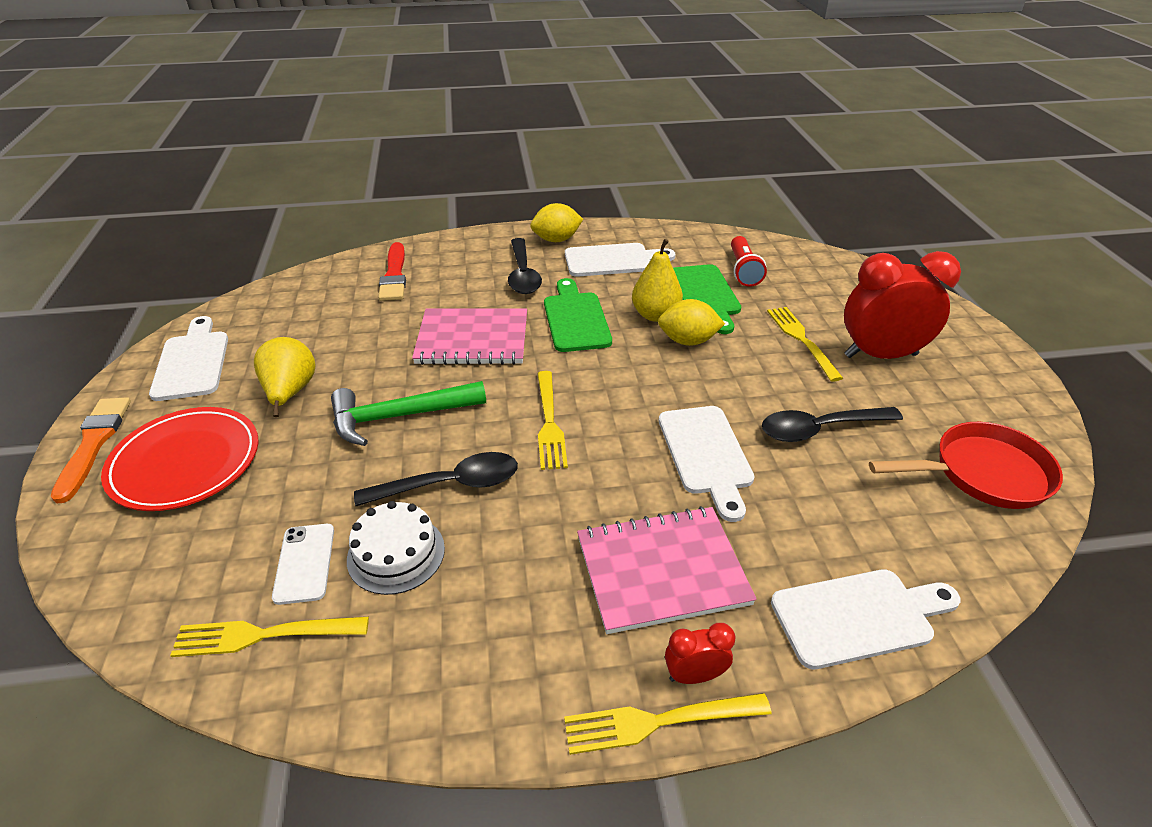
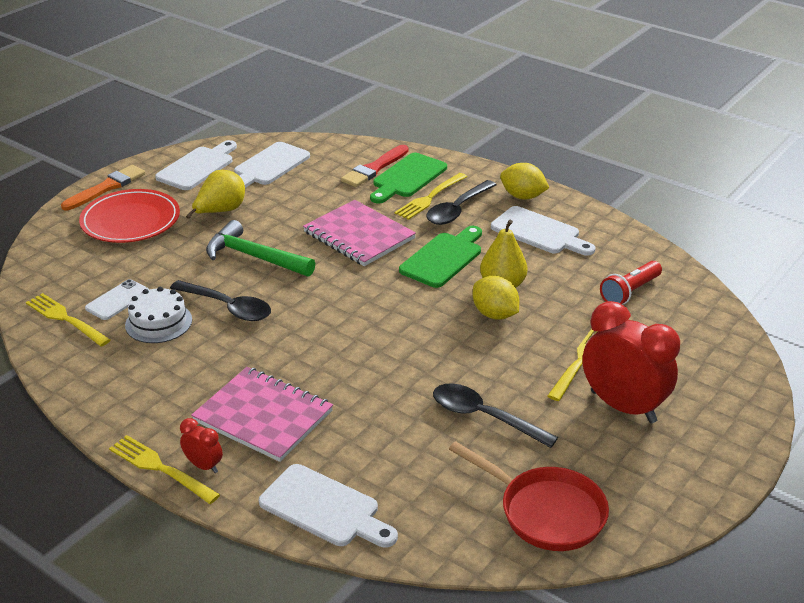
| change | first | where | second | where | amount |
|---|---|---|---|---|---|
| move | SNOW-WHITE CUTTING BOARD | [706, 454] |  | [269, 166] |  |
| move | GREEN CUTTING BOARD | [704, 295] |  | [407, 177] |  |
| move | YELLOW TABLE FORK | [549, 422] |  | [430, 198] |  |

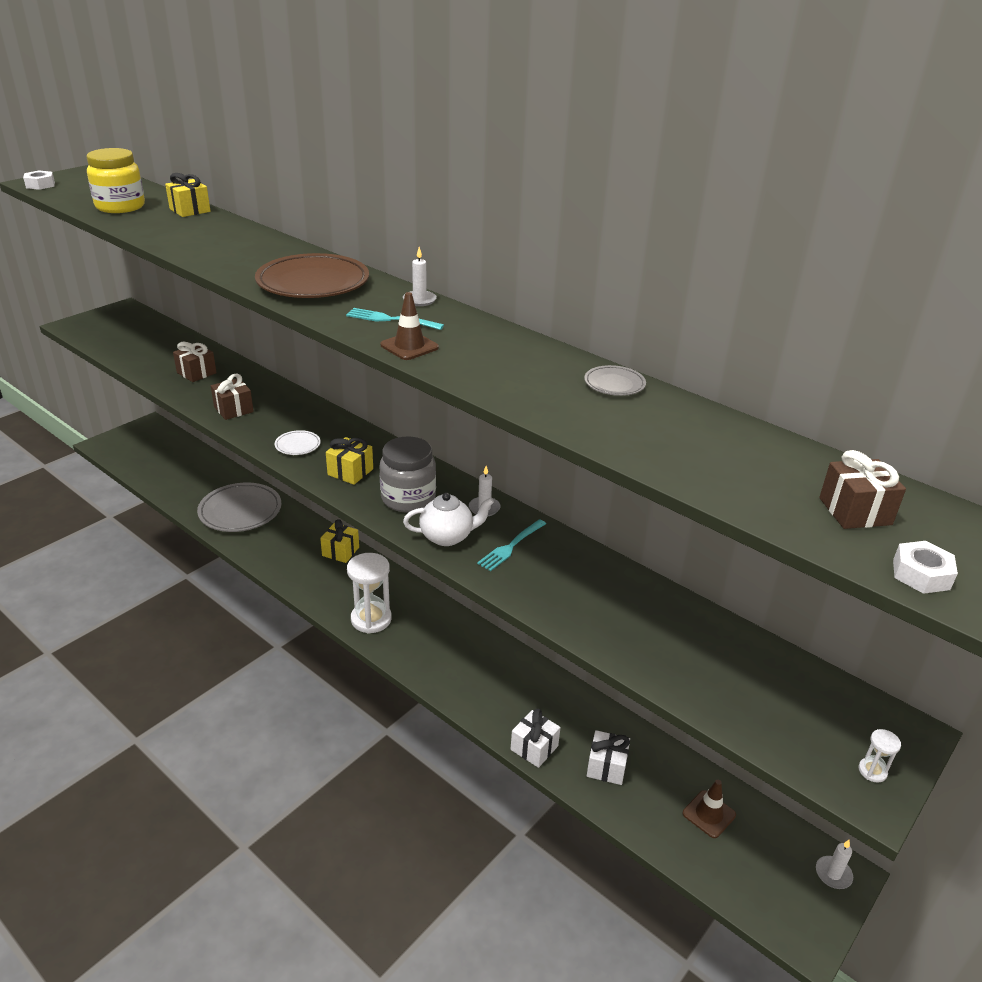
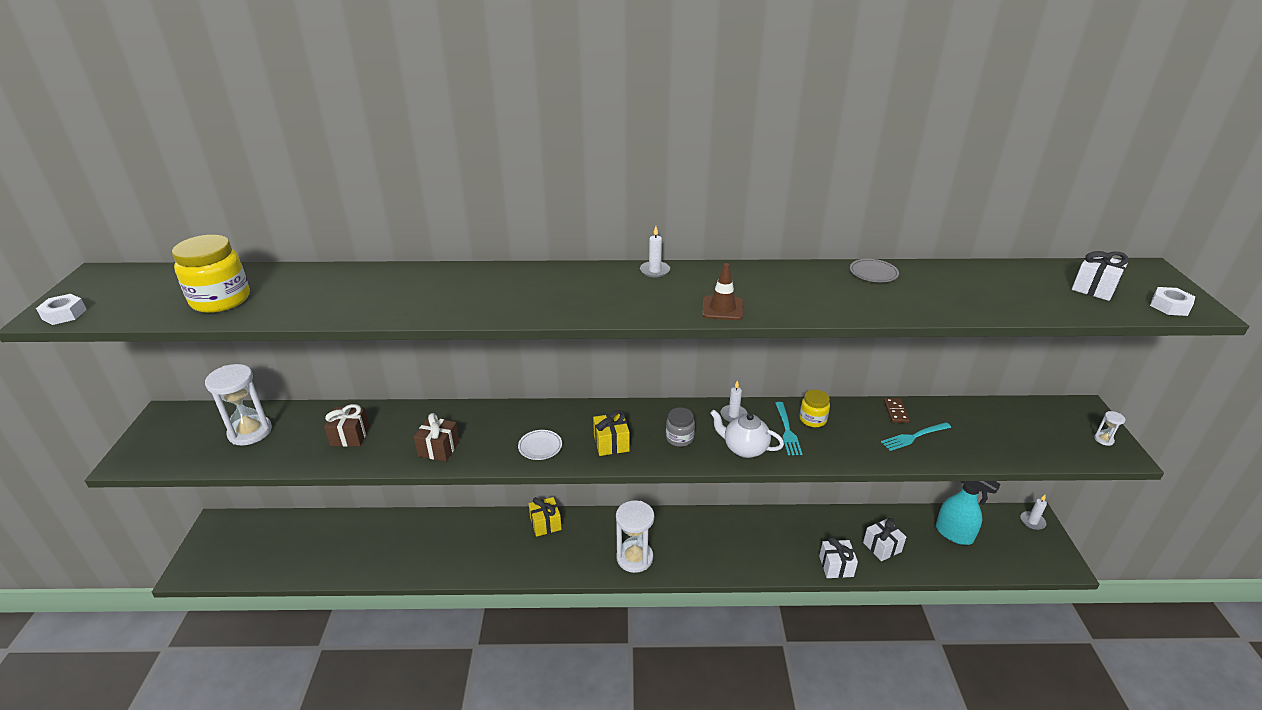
| change | first | where | second | where | amount |
|---|---|---|---|---|---|
| insert |  |  | SNOW-WHITE SANDGLASS | [250, 432] |  |
| resize | ASH-GREY JAR | [408, 498] |  | [679, 438] | x0.58 |
| rotate | SNOW-WHITE CHINA TEAPOT | [448, 536] |  | [744, 448] | 105 degrees counterclockwise |
| insert |  |  | YELLOW JAR | [812, 419] |  |
| move | TURQUOISE TABLE FORK | [391, 319] |  | [914, 437] |  |
| insert |  |  | BROWN DOMINO TILE | [895, 412] |  |
| replace | BROWN SAFETY CONE | [709, 814] | TURQUOISE SPRAY CLEANER | [954, 534] |  |
| recolor | BROWN PRESENT | [855, 511] | SNOW-WHITE PRESENT | [1094, 288] |  |
| delete | YELLOW PRESENT | [190, 210] |  |  |  |
| delete | ASH-GREY FLAT DISH | [240, 511] |  |  |  |
| delete | BROWN FLAT DISH | [313, 283] |  |  |  |

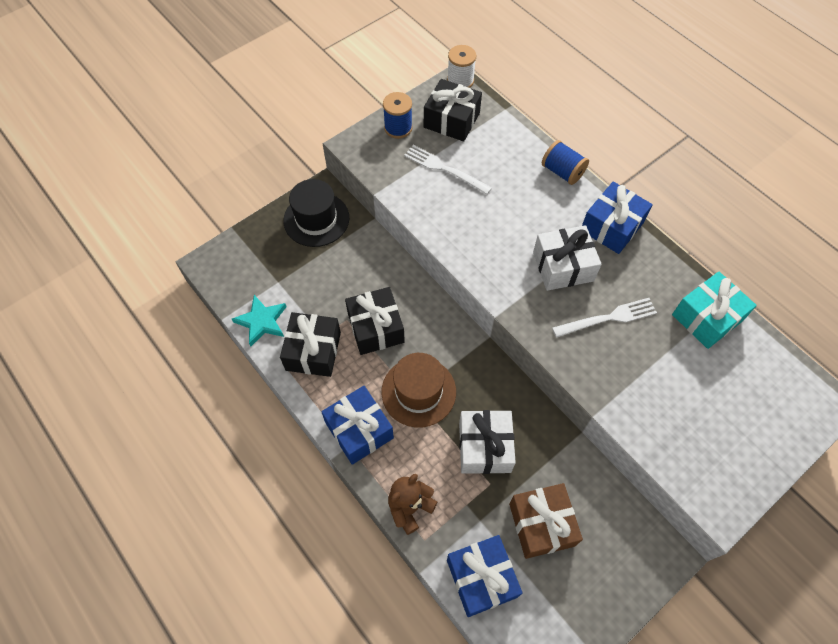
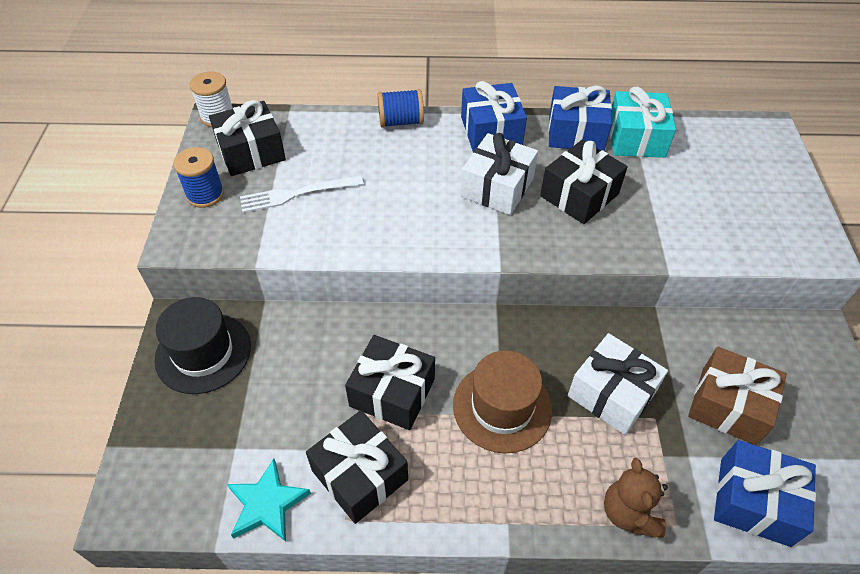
| change | first | where | second | where | amount |
|---|---|---|---|---|---|
| replace | SNOW-WHITE TABLE FORK | [608, 318] | BLACK PRESENT | [579, 195] |  |
| move | COBALT PRESENT | [359, 430] |  | [576, 132] |  |

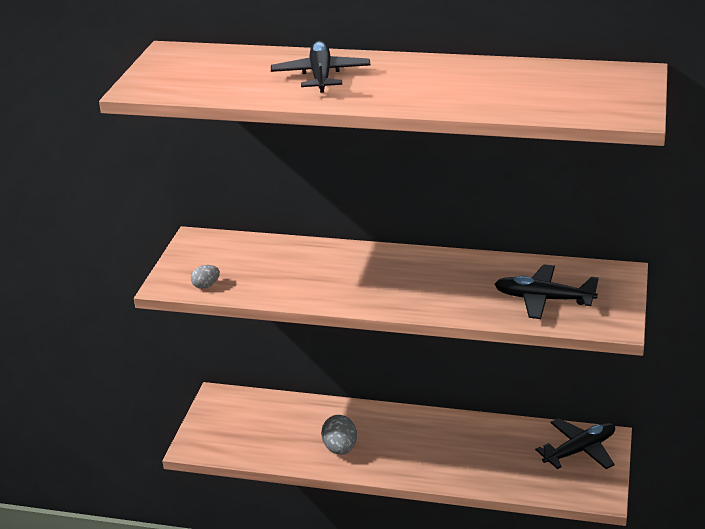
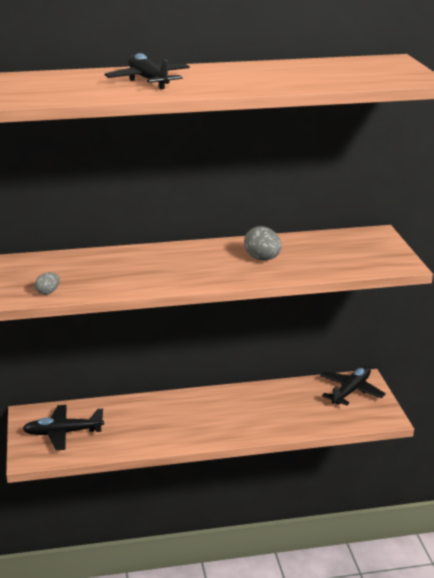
| change | first | where | second | where | amount |
|---|---|---|---|---|---|
| move | BLACK PLANE | [543, 299] |  | [63, 433] |  |
| move | ASH-GREY EGG | [340, 448] |  | [262, 259] |  |

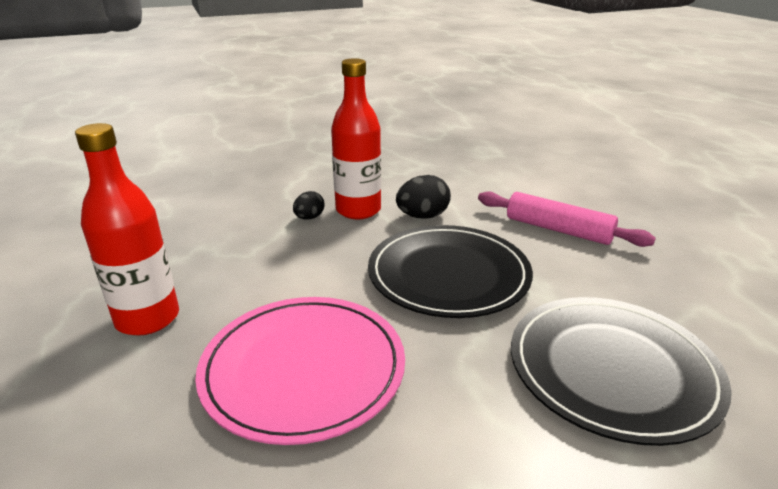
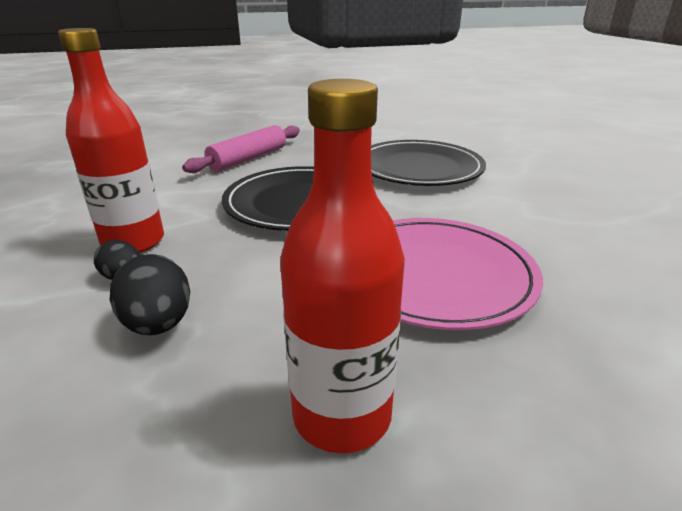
| change | first | where | second | where | amount |
|---|---|---|---|---|---|
| move | BLACK EGG | [422, 216] |  | [159, 324] |  |

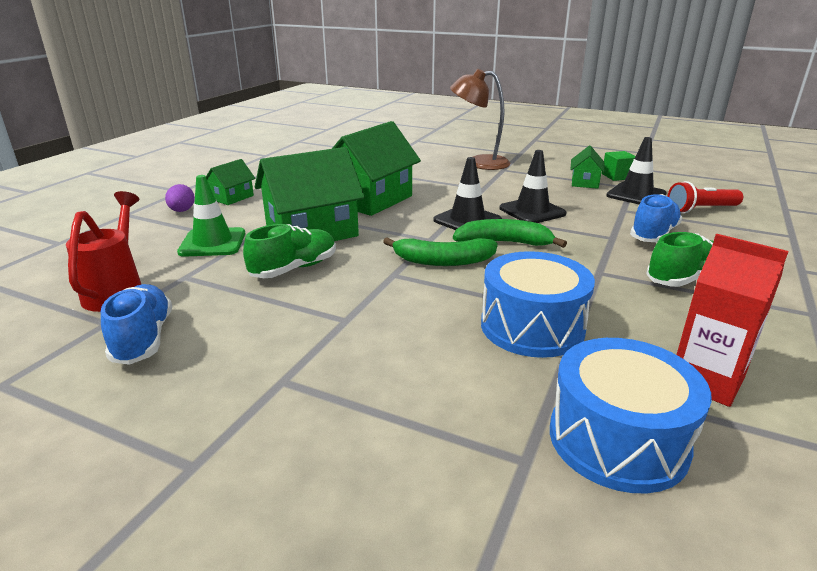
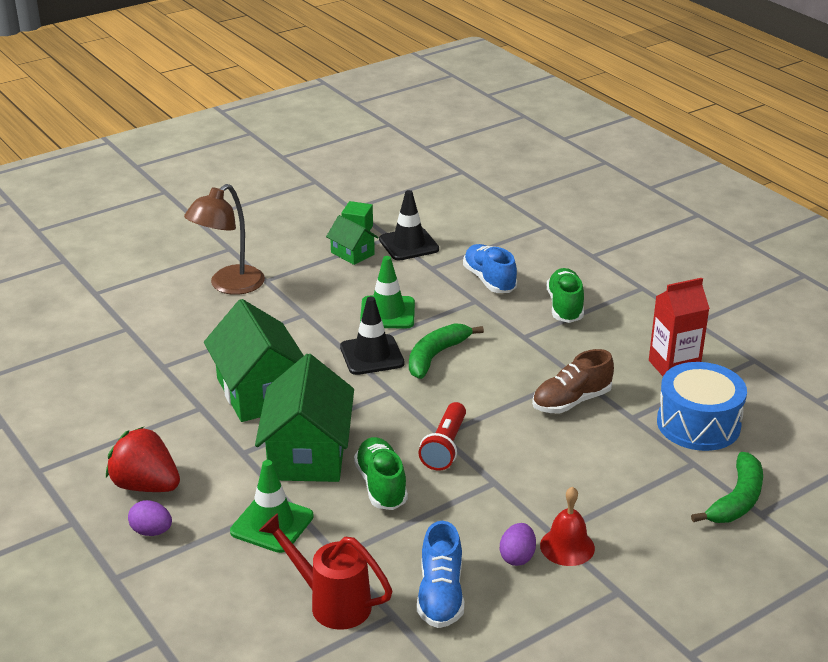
| change | first | where | second | where | amount |
|---|---|---|---|---|---|
| replace | GREEN TOY HOUSE | [232, 197] | RED BERRY | [146, 485] |  |
| recolor | BLACK SAFETY CONE | [532, 211] | GREEN SAFETY CONE | [387, 313] |  |
| rotate | COBALT SHOE | [143, 339] |  | [440, 595] | 105 degrees counterclockwise |
| move | RED FLASHLIGHT | [701, 210] |  | [445, 447] |  |
| insert |  |  | PURPLE EGG | [517, 557] |  |
| replace | COBALT DRUM | [532, 327] | BROWN SHOE | [571, 401] |  |
| insert |  |  | RED HAND BELL | [567, 546] |  |
| move | GREEN BANANA FRUIT | [443, 261] |  | [737, 500] |  |

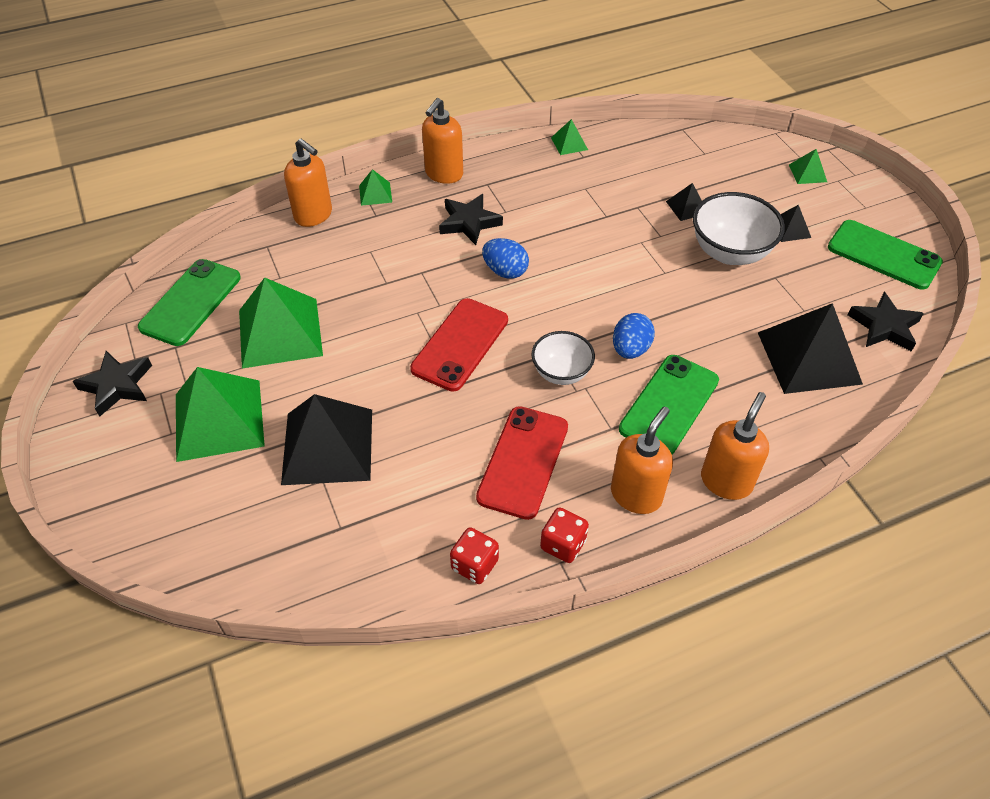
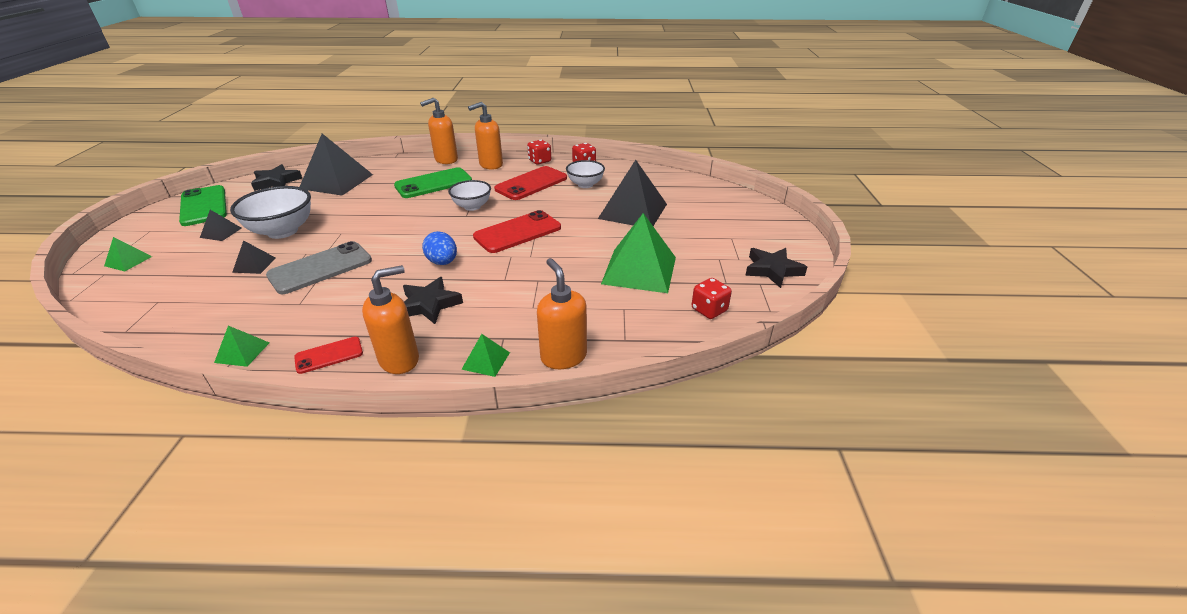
| change | first | where | second | where | amount |
|---|---|---|---|---|---|
| insert |  |  | ASH-GREY MOBILE PHONE | [321, 268] |  |
| insert |  |  | RED MOBILE PHONE | [329, 355] |  |
| insert |  |  | SNOW-WHITE SERVING BOWL | [585, 184] |  |
| replace | GREEN MOBILE PHONE | [191, 302] | RED DIE | [709, 310] |  |
| delete | GREEN SOLID PYRAMID | [219, 419] |  |  |  |
| delete | COBALT EGG | [630, 349] |  |  |  |

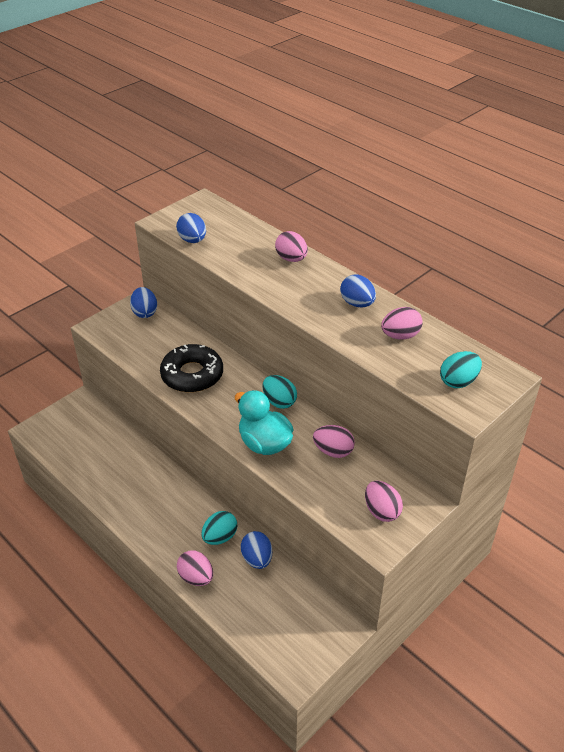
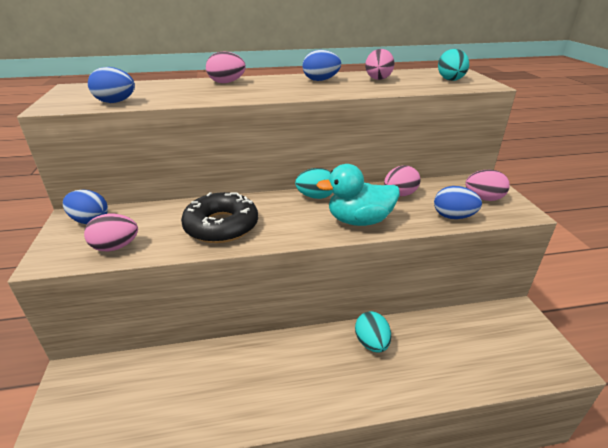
| change | first | where | second | where | amount |
|---|---|---|---|---|---|
| move | ROSY EGG | [196, 577] |  | [116, 247] |  |
| move | COBALT EGG | [257, 559] |  | [453, 217] |  |

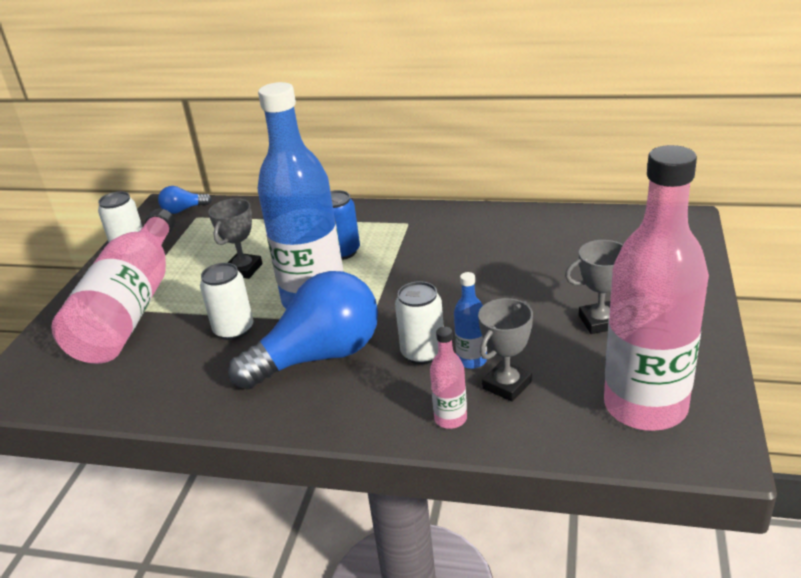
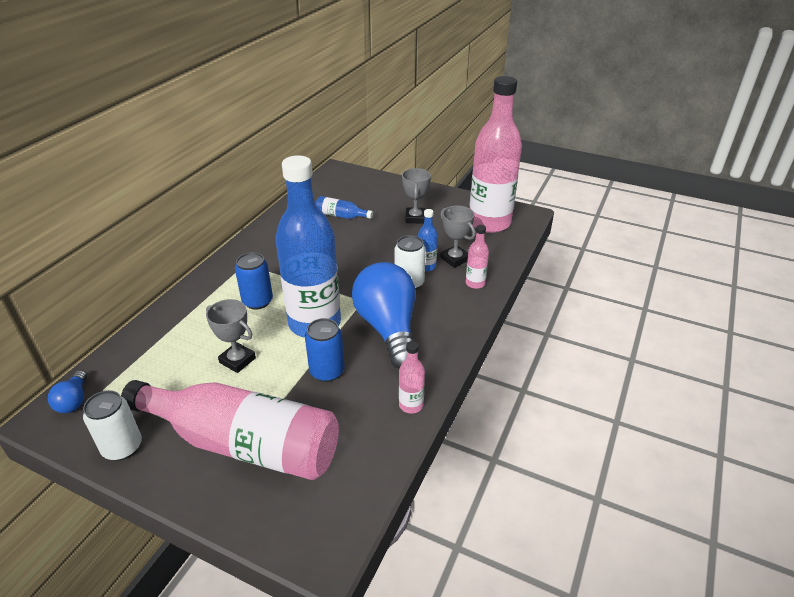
| change | first | where | second | where | amount |
|---|---|---|---|---|---|
| recolor | SNOW-WHITE TIN | [234, 330] | COBALT TIN | [327, 371] |  |
| insert |  |  | COBALT BOTTLE | [341, 216] |  |
| insert |  |  | ROSY BOTTLE | [411, 405] |  |

